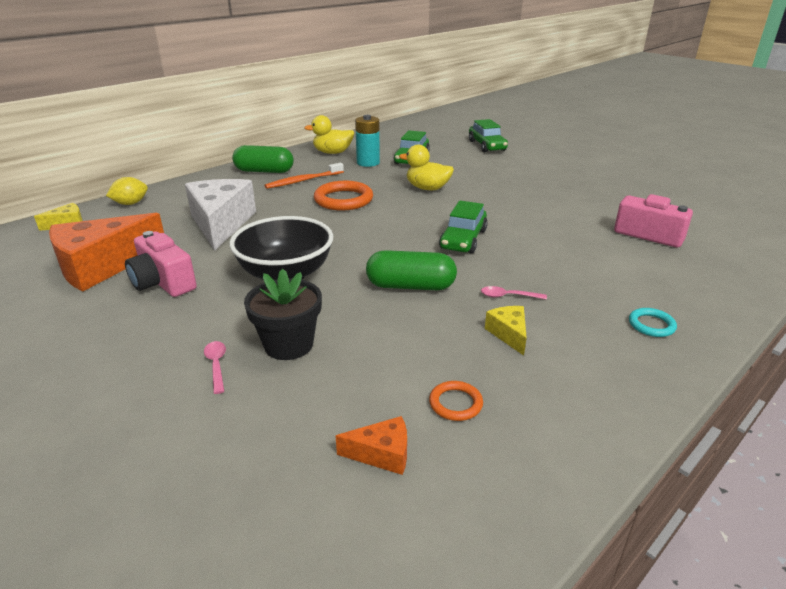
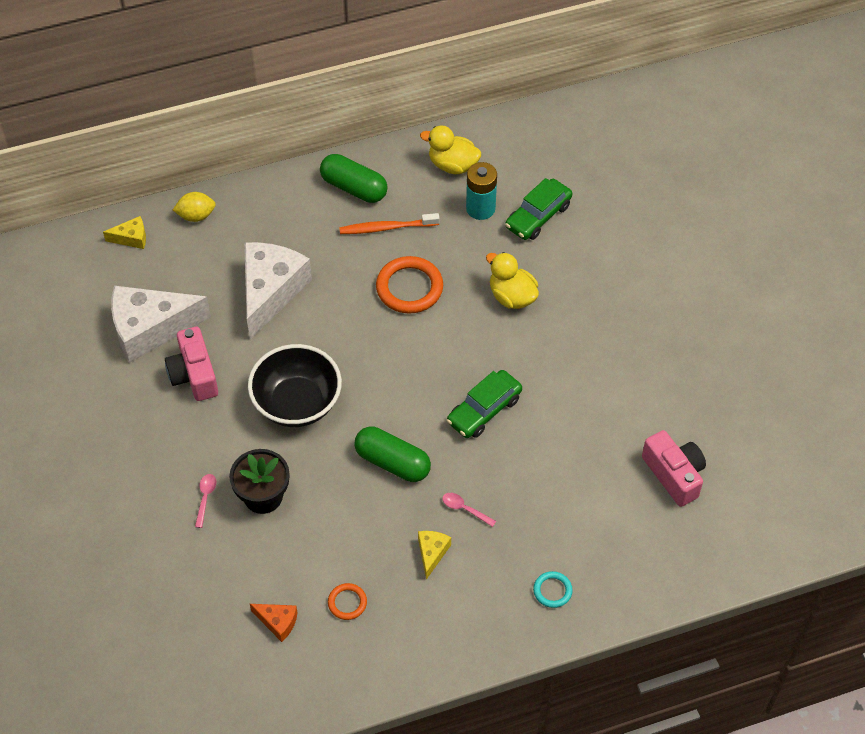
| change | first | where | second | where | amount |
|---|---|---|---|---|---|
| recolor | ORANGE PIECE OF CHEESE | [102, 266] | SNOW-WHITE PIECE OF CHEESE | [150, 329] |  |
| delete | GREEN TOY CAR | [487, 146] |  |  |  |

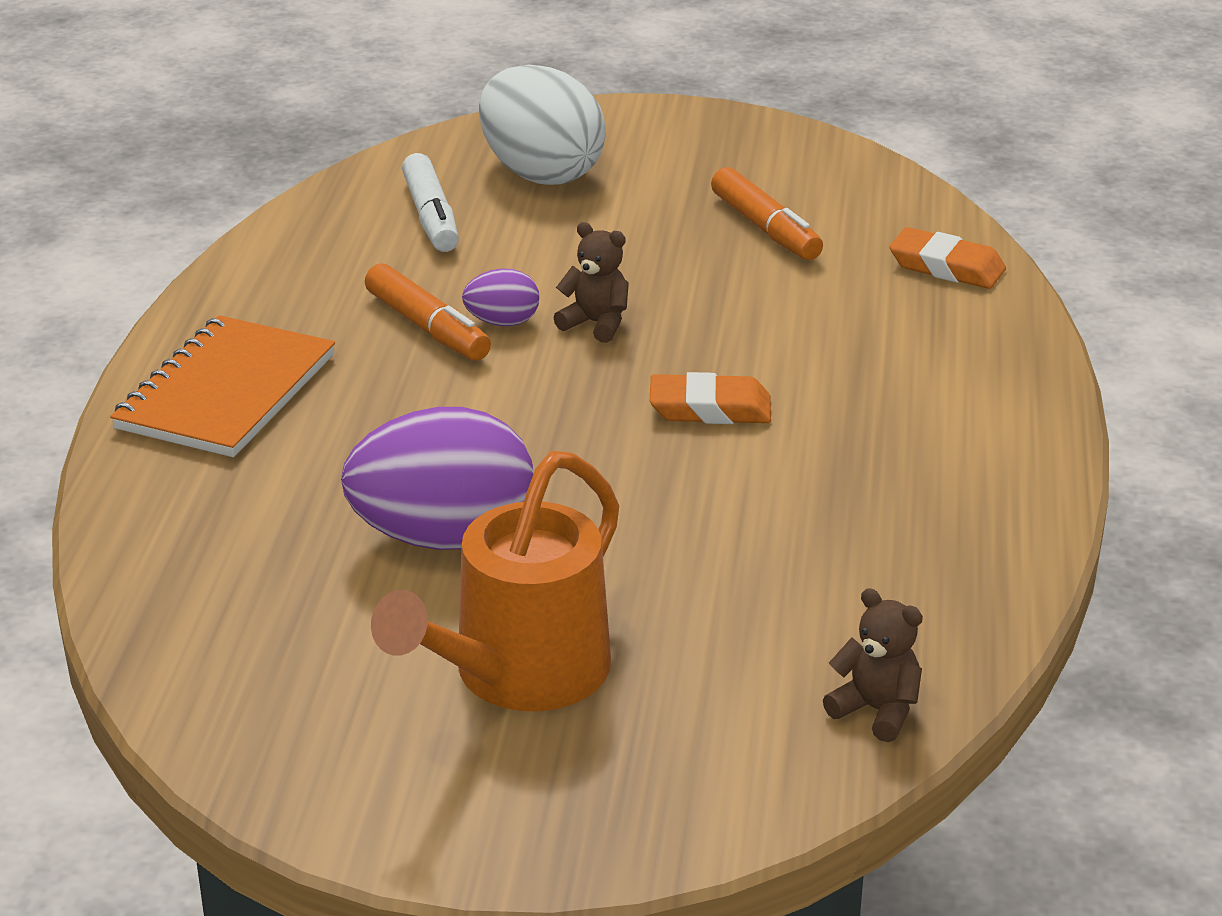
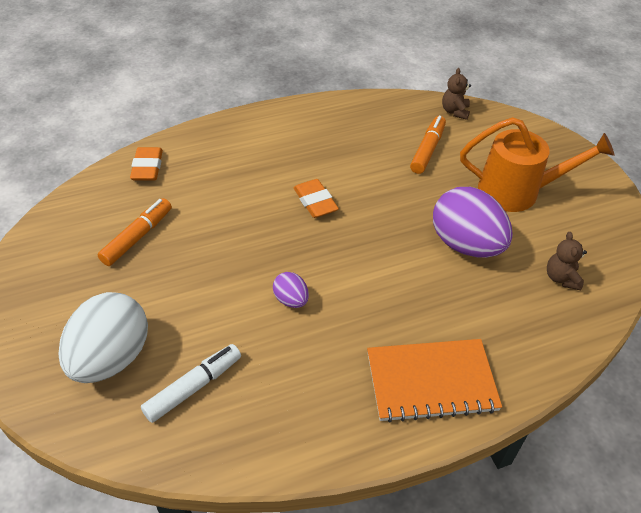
| change | first | where | second | where | amount |
|---|---|---|---|---|---|
| move | ORANGE FELT PEN | [427, 327] |  | [427, 150] |  |
| move | BROWN TEDDY BEAR | [596, 324] |  | [561, 278] |  |

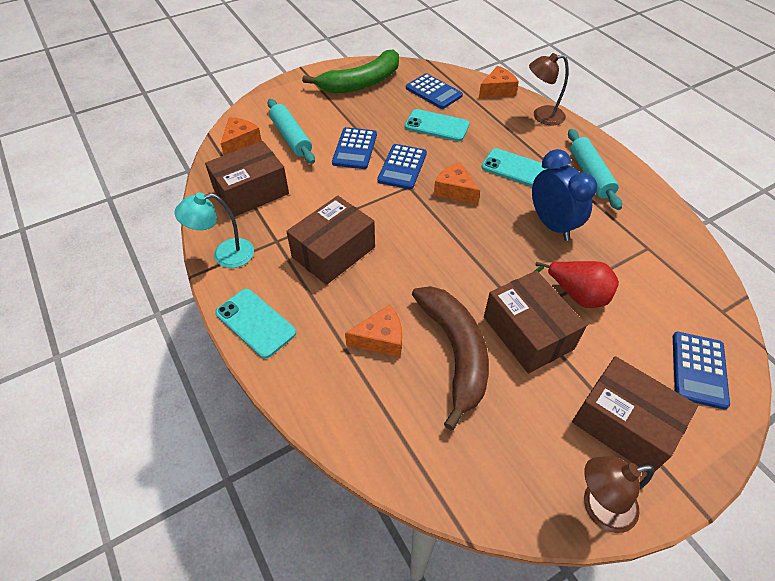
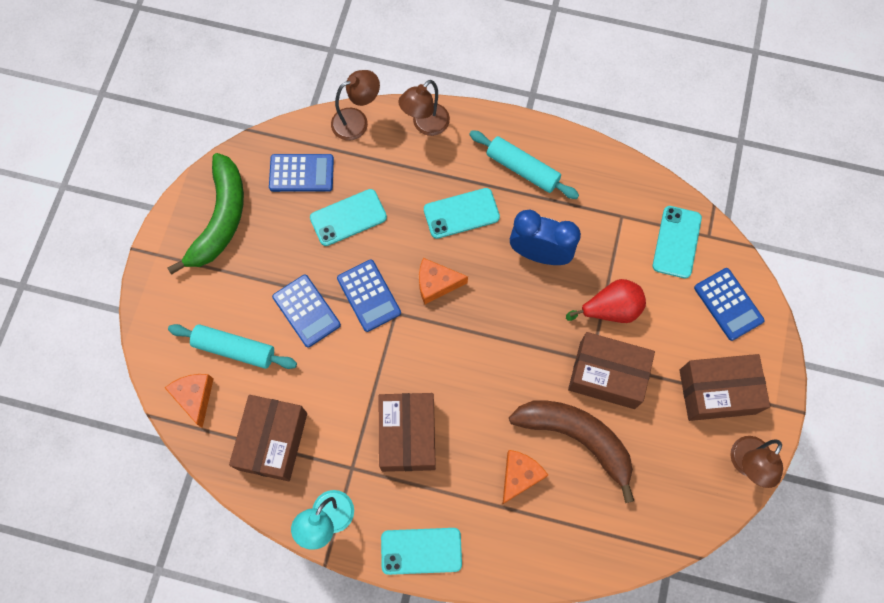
| change | first | where | second | where | amount |
|---|---|---|---|---|---|
| replace | ORANGE PIECE OF CHEESE | [497, 90] | BROWN READING LAMP | [357, 121] |  |
| insert |  |  | TURQUOISE MOBILE PHONE | [677, 242] |  |

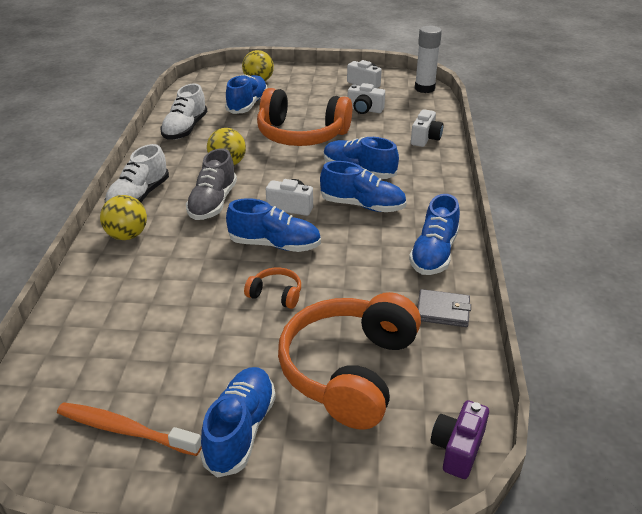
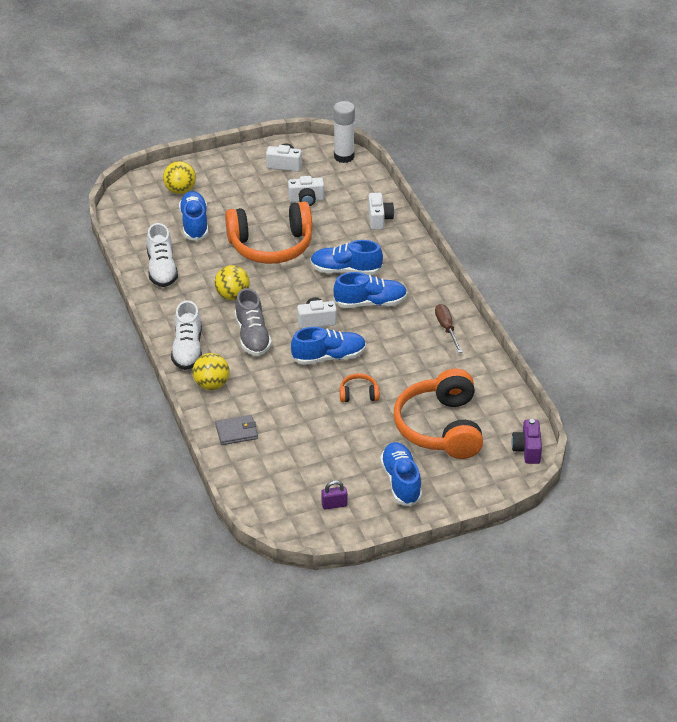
| change | first | where | second | where | amount |
|---|---|---|---|---|---|
| move | ASH-GREY CARD WALLET | [443, 311] |  | [236, 432] |  |
| replace | ORANGE TOOTH BRUSH | [125, 430] | PURPLE PADLOCK | [334, 505] |  |
| replace | COBALT SHOE | [434, 254] | BROWN HAND SCREWDRIVER | [446, 328] |  |

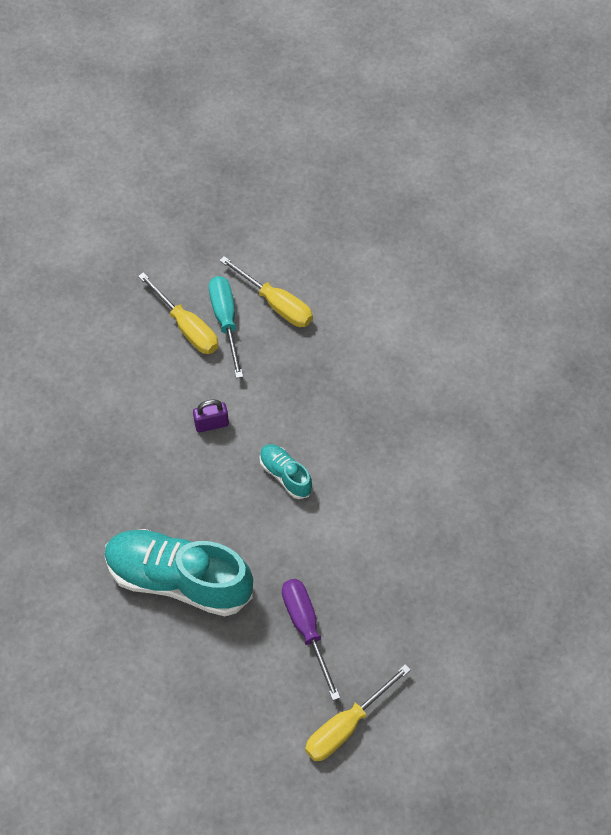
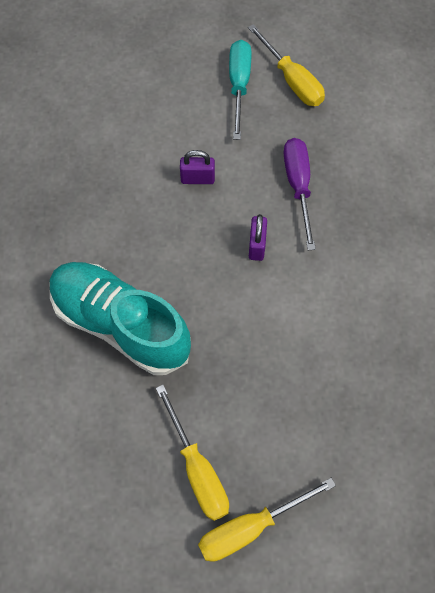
| change | first | where | second | where | amount |
|---|---|---|---|---|---|
| move | YELLOW HAND SCREWDRIVER | [187, 327] |  | [197, 469] |  |
| replace | TURQUOISE SHOE | [285, 475] | PURPLE PADLOCK | [257, 245] |  |
| move | PURPLE HAND SCREWDRIVER | [306, 629] |  | [298, 186] |  |

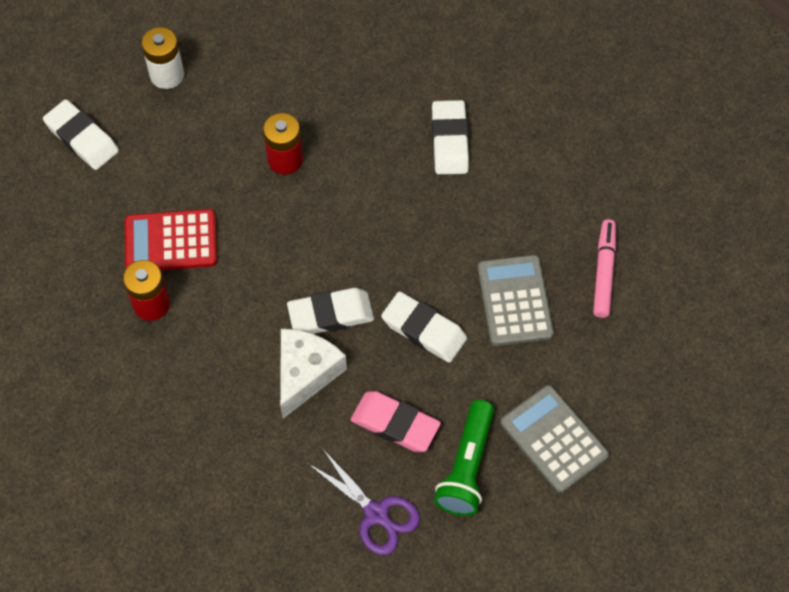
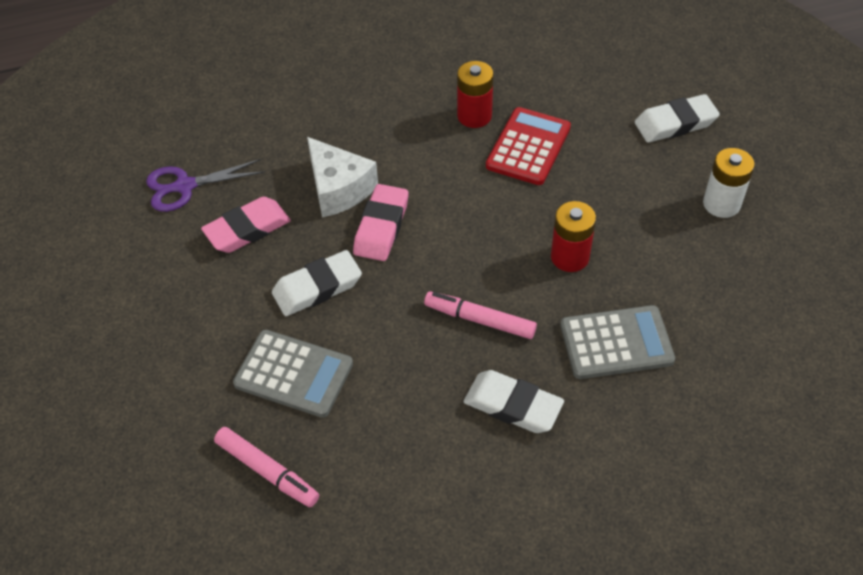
| change | first | where | second | where | amount |
|---|---|---|---|---|---|
| recolor | SNOW-WHITE ERASER | [330, 314] | ROSY ERASER | [381, 227] |  |
| insert |  |  | ROSY FELT PEN | [479, 320] |  |
| move | ASH-GREY POCKET CALCULATOR | [554, 439] |  | [616, 343] |  |
| delete | GREEN FLASHLIGHT | [466, 467] |  |  |  |

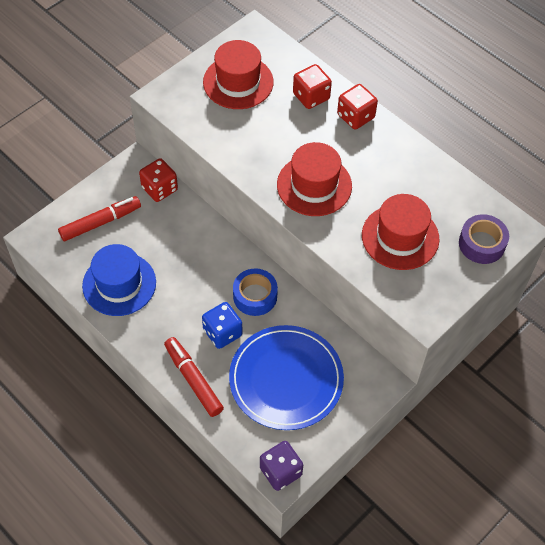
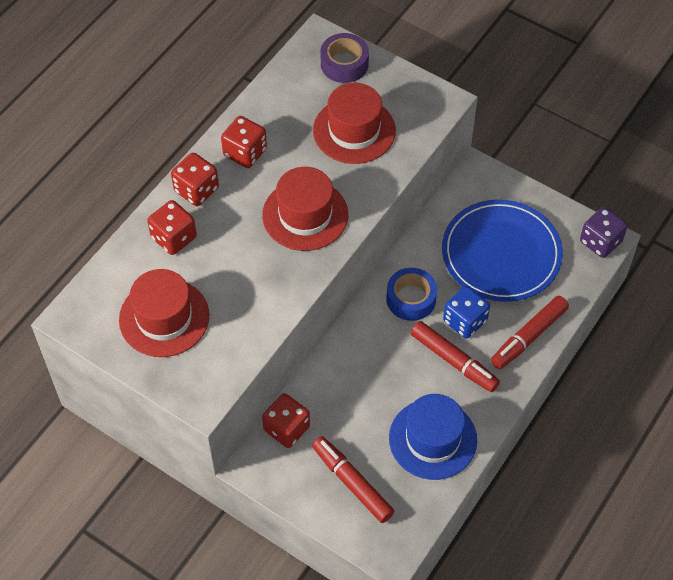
| change | first | where | second | where | amount |
|---|---|---|---|---|---|
| insert |  |  | RED DIE | [245, 152] |  |
| insert |  |  | RED FELT PEN | [454, 361] |  |

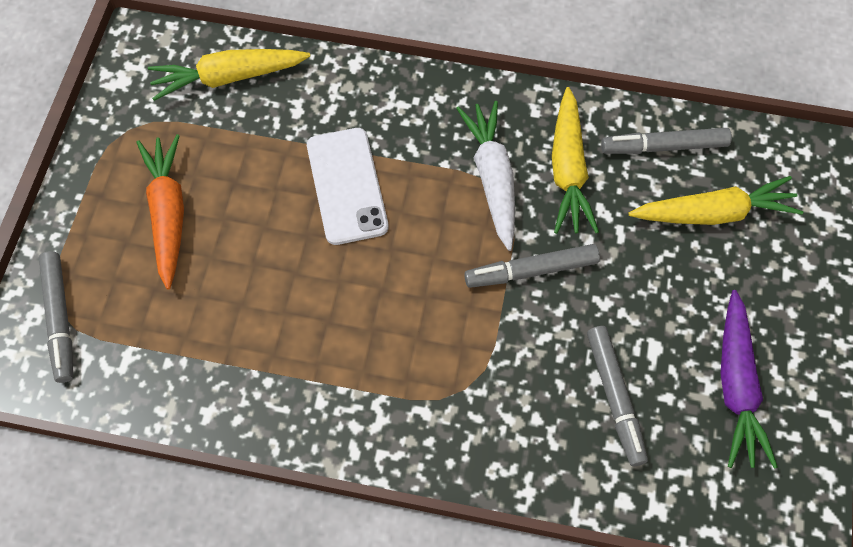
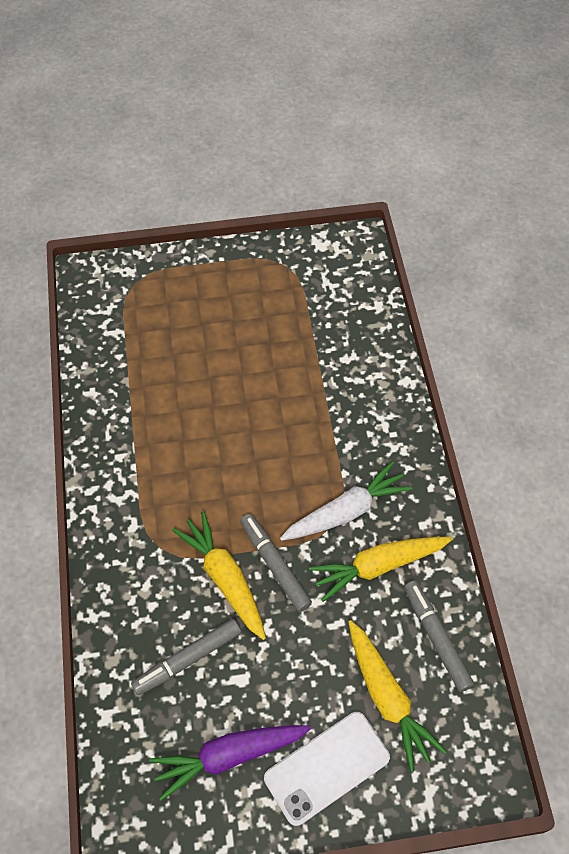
| change | first | where | second | where | amount |
|---|---|---|---|---|---|
| move | YELLOW ROOT VEGETABLE | [229, 77] |  | [225, 578] |  |
| move | SNOW-WHITE MOBILE PHONE | [346, 186] |  | [327, 767] |  |
| delete | ASH-GREY FELT PEN | [60, 319] |  |  |  |
| delete | ORANGE ROOT VEGETABLE | [168, 214] |  |  |  |

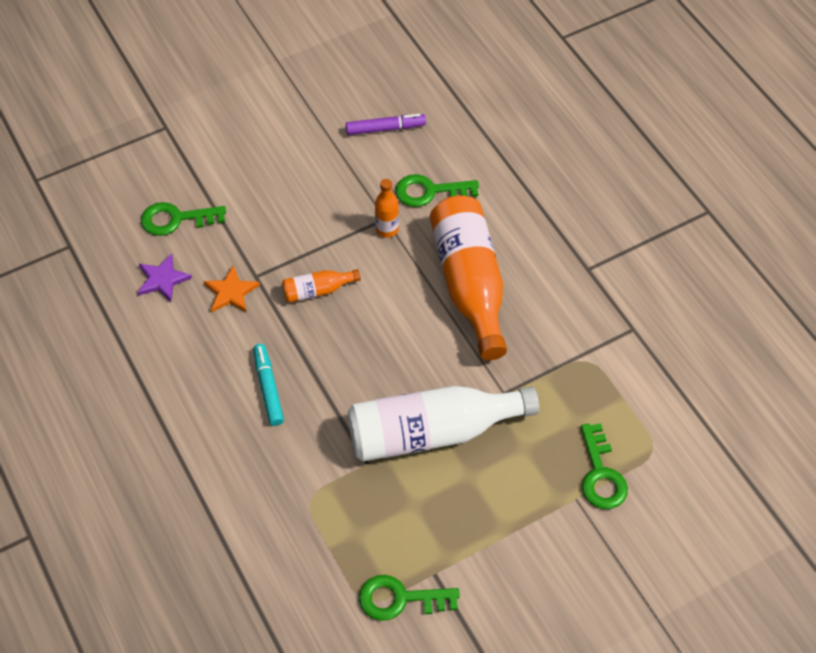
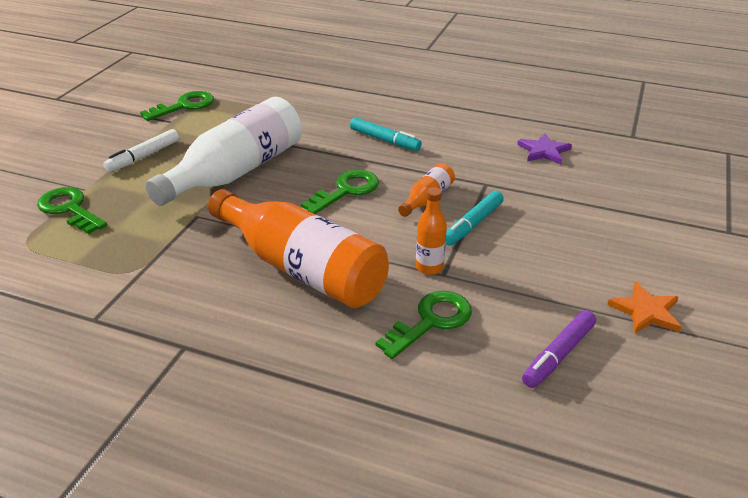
| change | first | where | second | where | amount |
|---|---|---|---|---|---|
| insert |  |  | SNOW-WHITE FELT PEN | [143, 156] |  |
| move | GREEN KEY | [176, 219] |  | [346, 190] |  |
| insert |  |  | TURQUOISE FELT PEN | [473, 224] |  |
| move | ORANGE STAR | [231, 292] |  | [646, 311] |  |

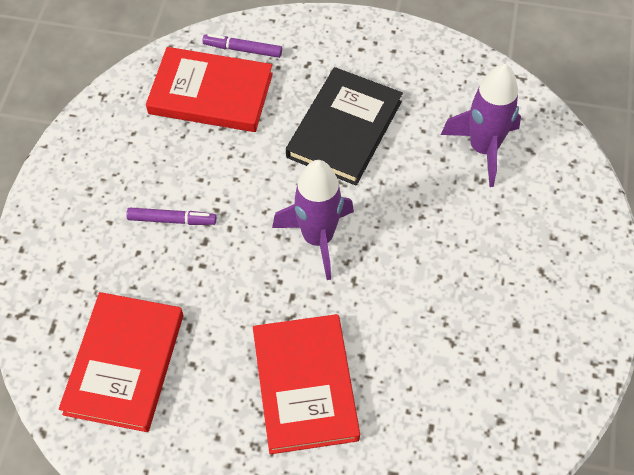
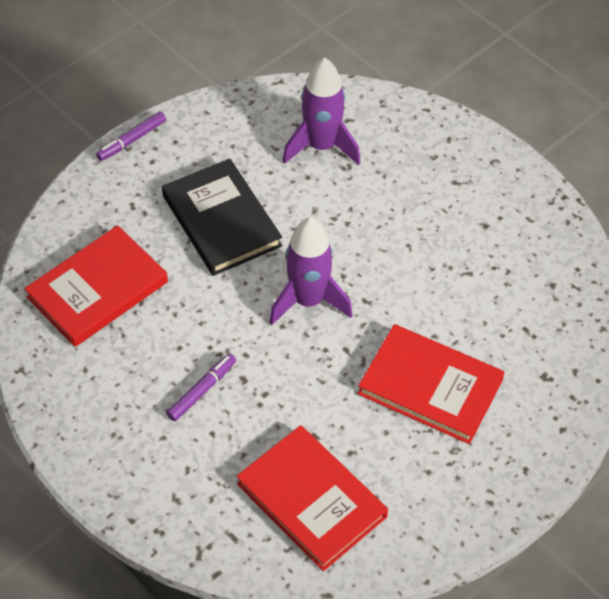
| change | first | where | second | where | amount |
|---|---|---|---|---|---|
| move | PURPLE FELT PEN | [242, 50] |  | [132, 140] |  |

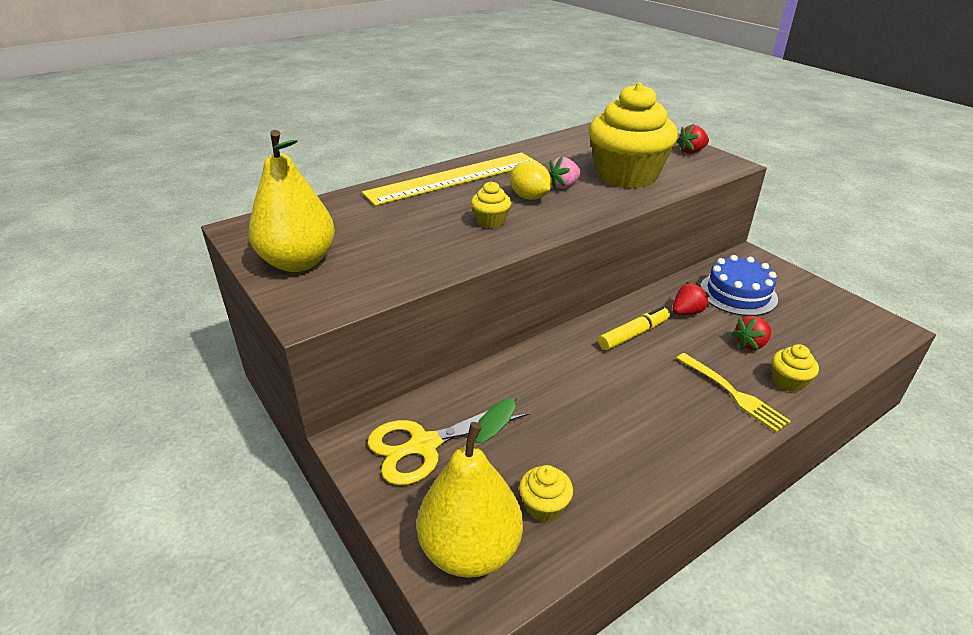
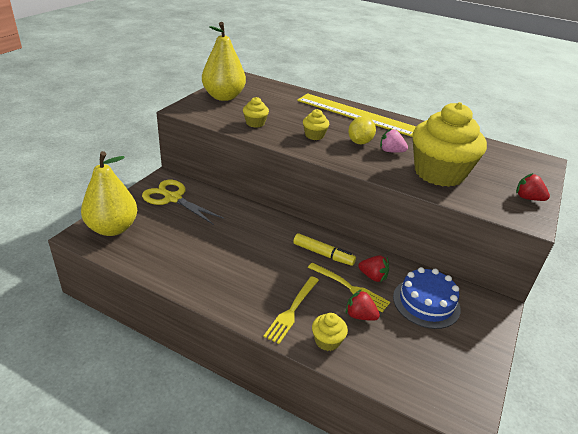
| change | first | where | second | where | amount |
|---|---|---|---|---|---|
| move | YELLOW MUFFIN | [544, 506] |  | [255, 123] |  |
| insert |  |  | YELLOW TABLE FORK | [350, 288] |  |

